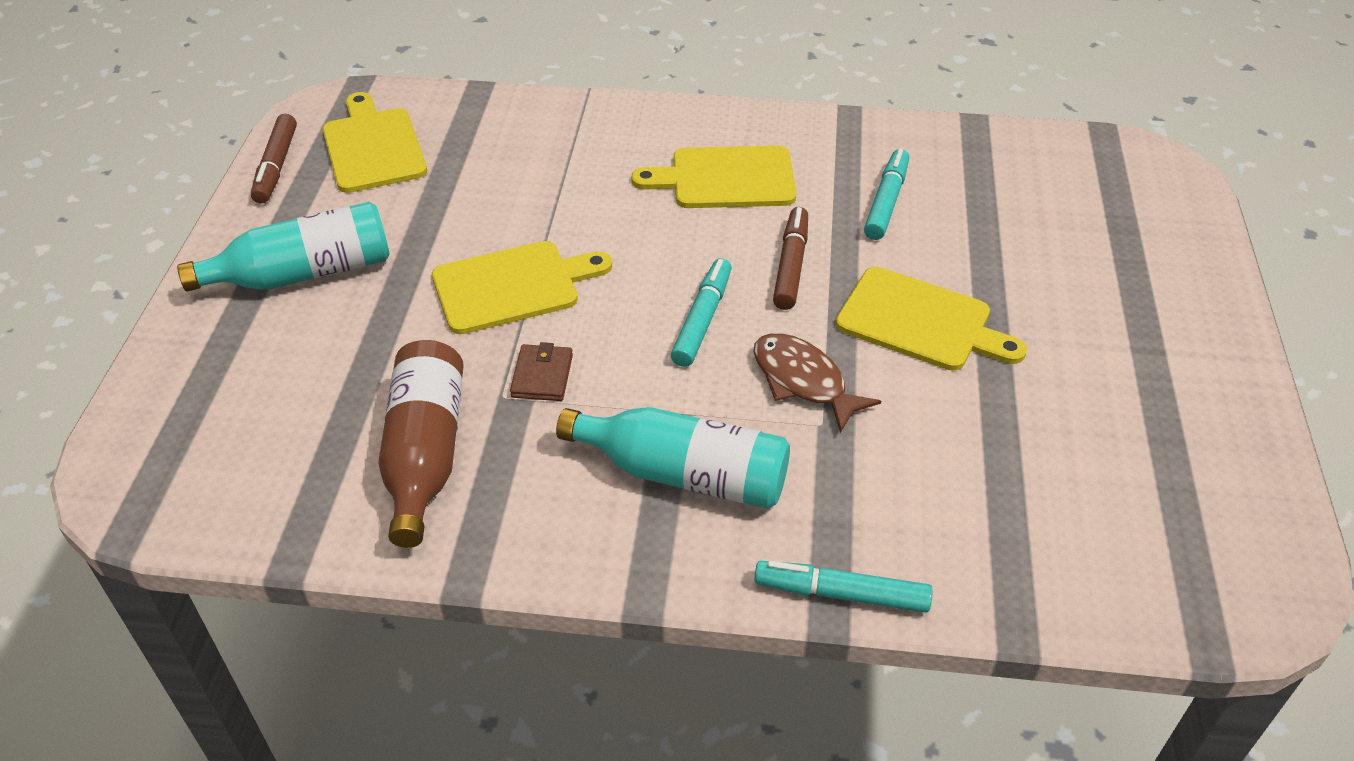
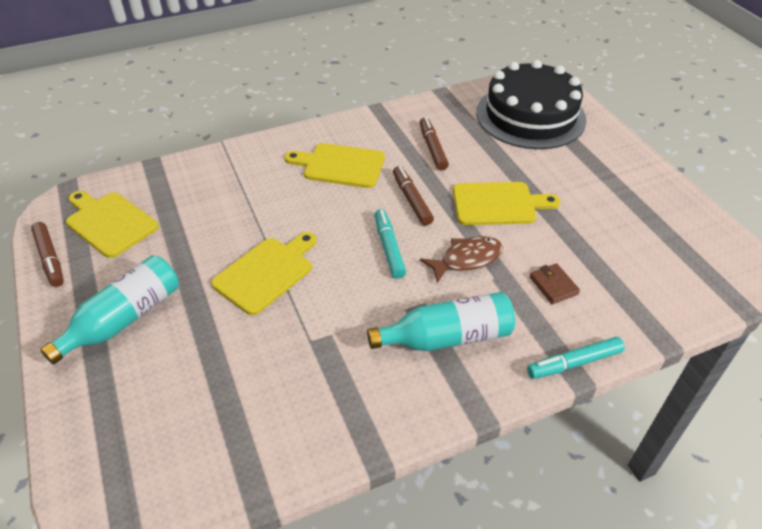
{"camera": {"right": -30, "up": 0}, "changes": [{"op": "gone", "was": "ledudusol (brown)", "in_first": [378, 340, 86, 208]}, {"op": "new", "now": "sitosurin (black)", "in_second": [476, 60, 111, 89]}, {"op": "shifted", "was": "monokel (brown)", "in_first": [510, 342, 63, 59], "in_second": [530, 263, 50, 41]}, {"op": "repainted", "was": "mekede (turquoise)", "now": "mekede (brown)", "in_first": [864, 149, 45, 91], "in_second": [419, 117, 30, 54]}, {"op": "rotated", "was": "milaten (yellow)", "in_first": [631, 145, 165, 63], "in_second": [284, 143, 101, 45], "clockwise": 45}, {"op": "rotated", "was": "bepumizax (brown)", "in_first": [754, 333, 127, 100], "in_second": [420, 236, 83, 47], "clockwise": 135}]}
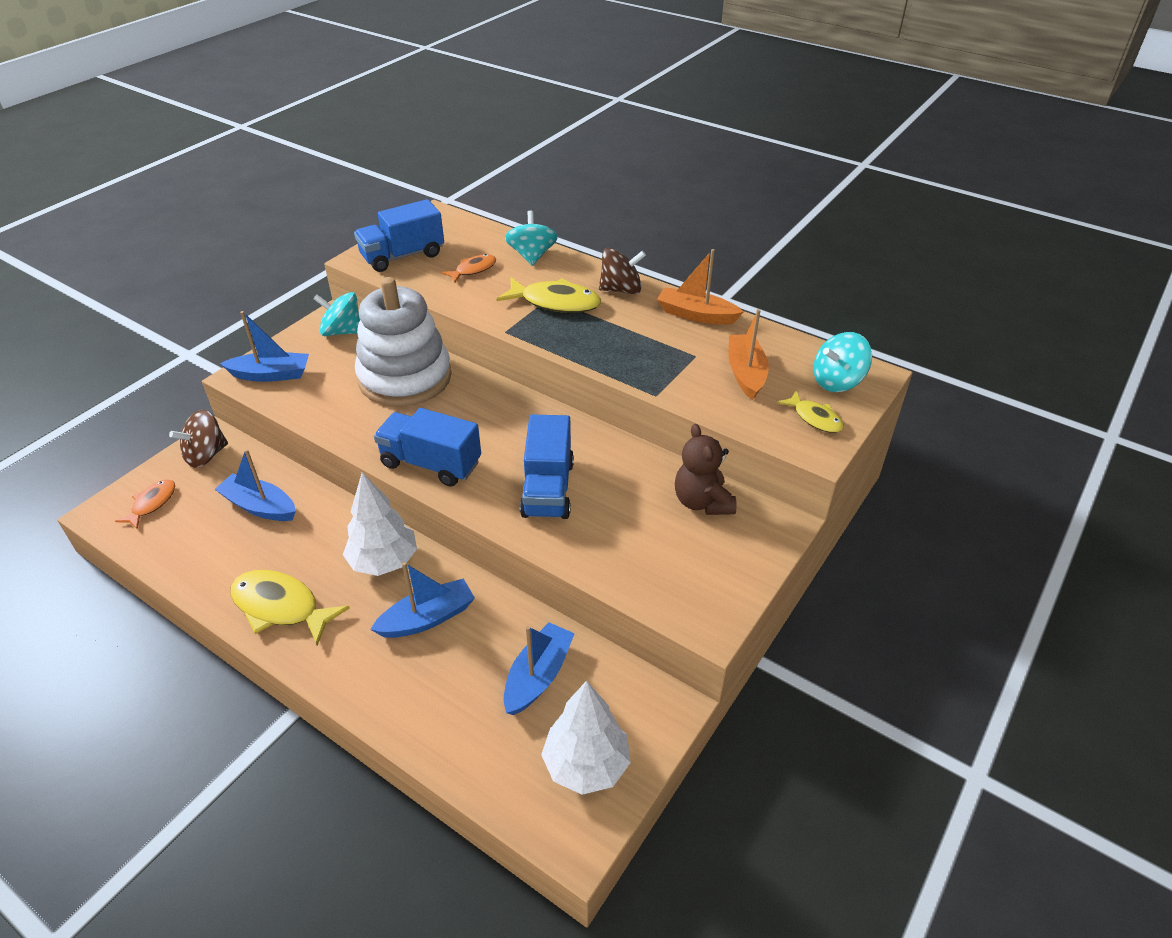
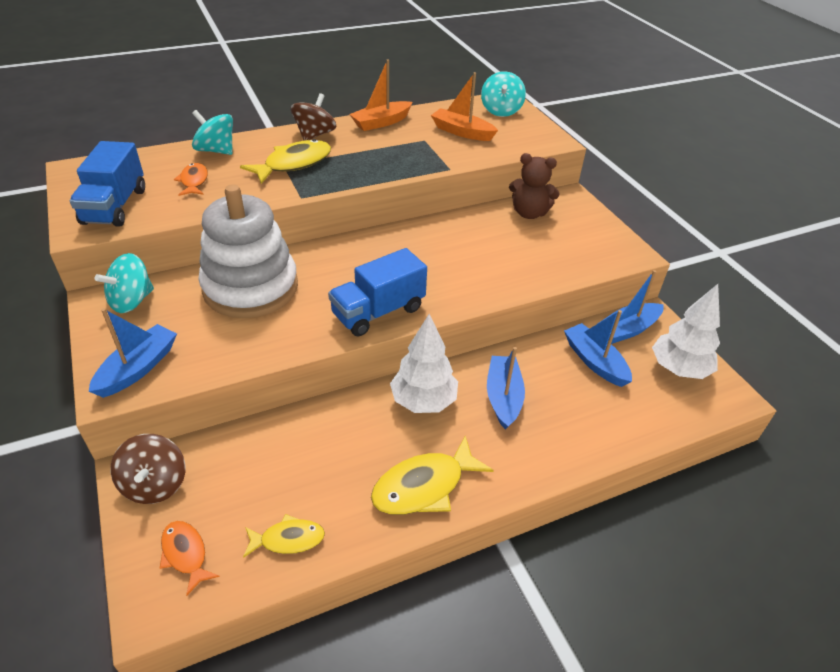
{"camera": {"right": -60, "up": 0}, "changes": [{"op": "gone", "was": "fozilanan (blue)", "in_first": [520, 415, 54, 104]}, {"op": "shifted", "was": "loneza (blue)", "in_first": [215, 449, 81, 72], "in_second": [596, 270, 68, 74]}, {"op": "shifted", "was": "bepumizax (yellow)", "in_first": [777, 391, 67, 42], "in_second": [243, 514, 82, 44]}]}
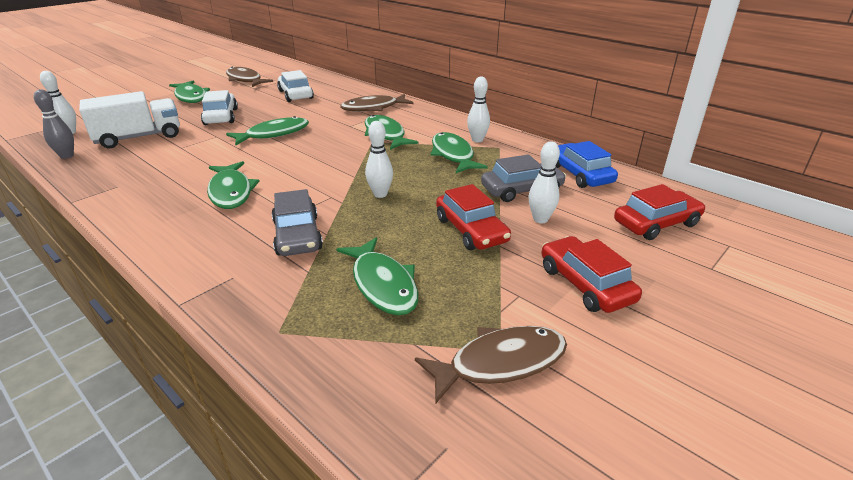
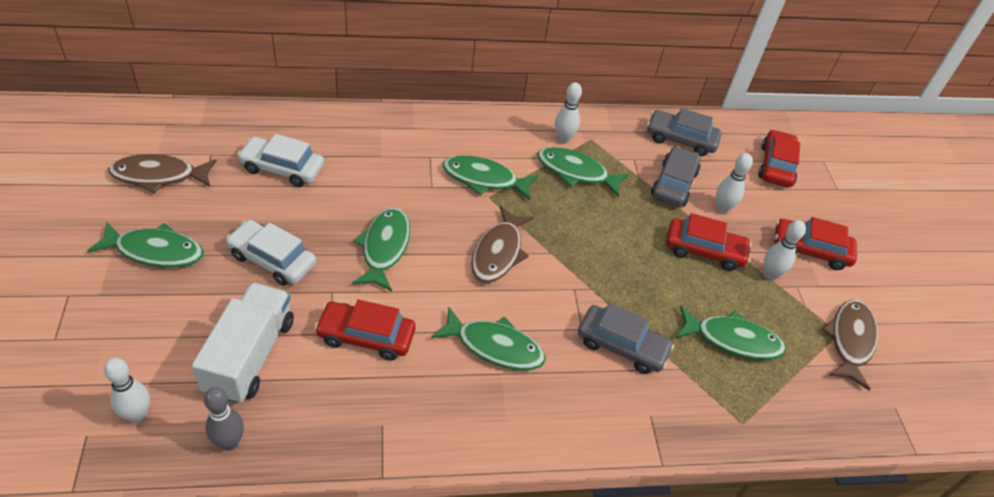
{"camera": {"right": -55, "up": 15}, "changes": [{"op": "new", "now": "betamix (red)", "in_second": [315, 300, 101, 61]}, {"op": "shifted", "was": "bepumizax (brown)", "in_first": [340, 94, 74, 18], "in_second": [471, 206, 63, 77]}, {"op": "shifted", "was": "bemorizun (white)", "in_first": [365, 121, 28, 77], "in_second": [764, 220, 42, 60]}, {"op": "repainted", "was": "betamix (blue)", "now": "betamix (grey)", "in_first": [556, 141, 62, 47], "in_second": [647, 108, 75, 48]}]}
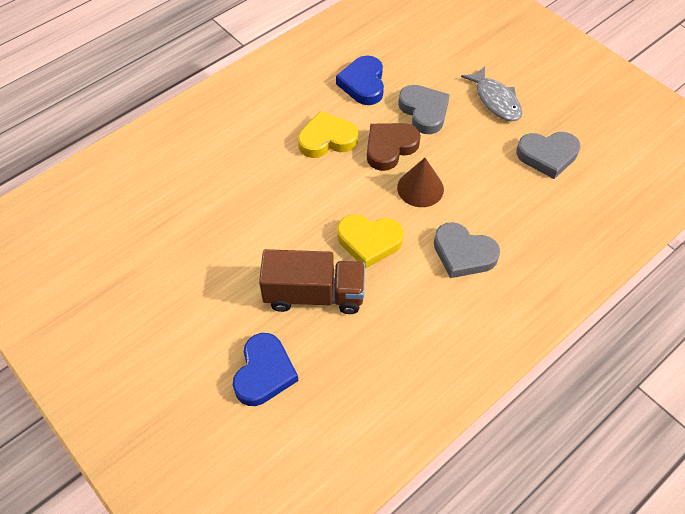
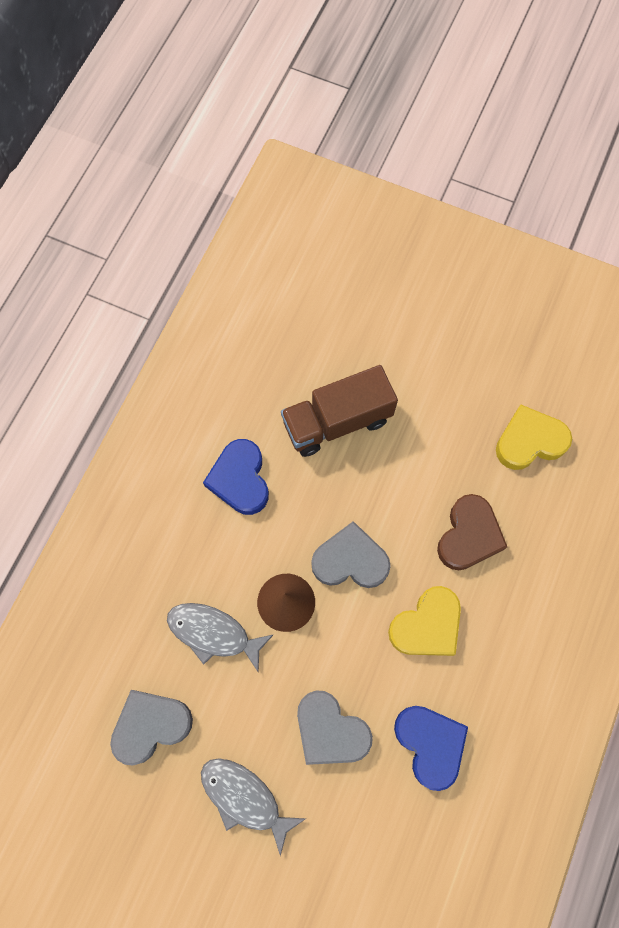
{"camera": {"right": 155, "up": 15}, "changes": [{"op": "new", "now": "bepumizax (grey)", "in_second": [167, 603, 107, 69]}, {"op": "shifted", "was": "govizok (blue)", "in_first": [233, 333, 66, 73], "in_second": [203, 439, 66, 76]}, {"op": "shifted", "was": "govizok (yellow)", "in_first": [337, 214, 67, 55], "in_second": [496, 405, 76, 65]}, {"op": "shifted", "was": "govizok (brown)", "in_first": [367, 123, 54, 48], "in_second": [437, 494, 70, 76]}, {"op": "shifted", "was": "govizok (grey)", "in_first": [434, 222, 66, 56], "in_second": [311, 521, 80, 67]}]}
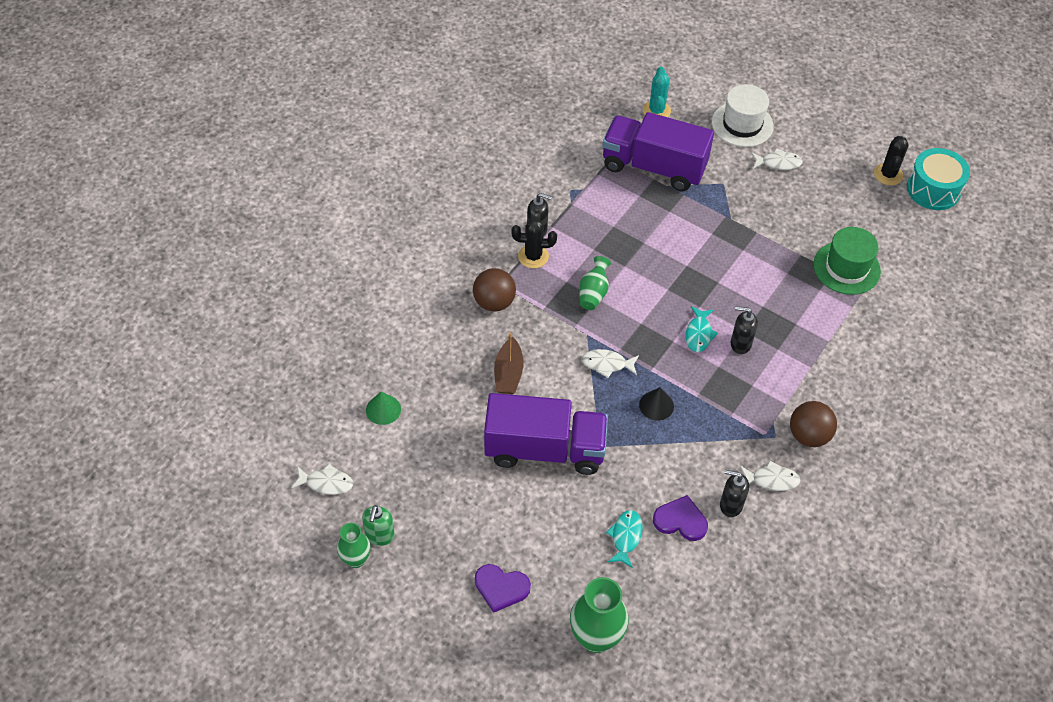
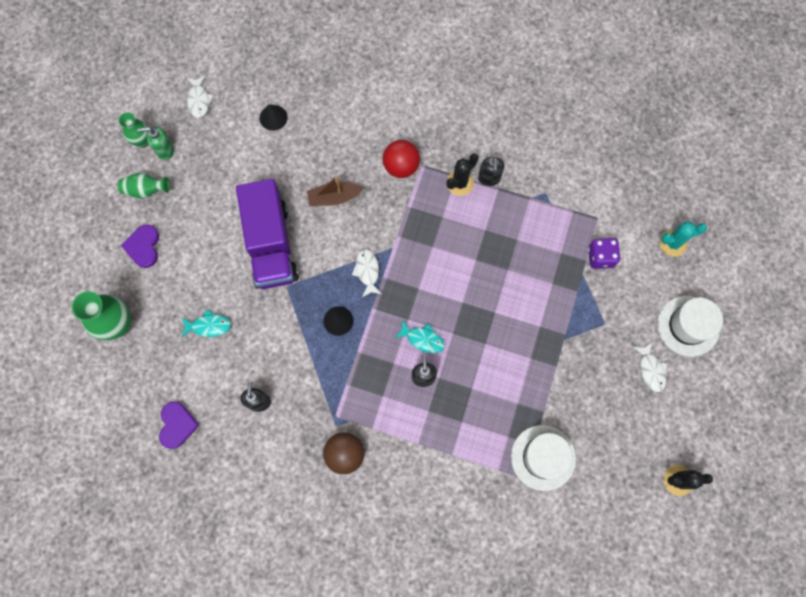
{"camera": {"right": 75, "up": 20}, "changes": [{"op": "gone", "was": "bepumizax (white)", "in_first": [740, 461, 60, 30]}, {"op": "gone", "was": "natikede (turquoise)", "in_first": [907, 148, 63, 62]}, {"op": "shifted", "was": "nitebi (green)", "in_first": [579, 256, 32, 54], "in_second": [118, 173, 52, 26]}, {"op": "shifted", "was": "govizok (purple)", "in_first": [653, 495, 55, 46], "in_second": [159, 402, 41, 47]}, {"op": "swapped", "was": "fozilanan (purple)", "now": "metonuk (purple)", "in_first": [602, 112, 112, 79], "in_second": [588, 238, 33, 31]}, {"op": "repainted", "was": "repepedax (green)", "now": "repepedax (black)", "in_first": [366, 392, 35, 33], "in_second": [260, 104, 28, 27]}, {"op": "repainted", "was": "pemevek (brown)", "now": "pemevek (red)", "in_first": [473, 268, 43, 44], "in_second": [383, 140, 37, 38]}, {"op": "repainted", "was": "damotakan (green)", "now": "damotakan (white)", "in_first": [813, 227, 68, 68], "in_second": [511, 425, 65, 66]}, {"op": "rotated", "was": "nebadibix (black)", "in_first": [511, 218, 46, 50], "in_second": [446, 153, 33, 43], "clockwise": 60}, {"op": "rotated", "was": "bepumizax (turquoise)", "in_first": [686, 306, 32, 46], "in_second": [394, 320, 51, 34], "clockwise": -150}]}
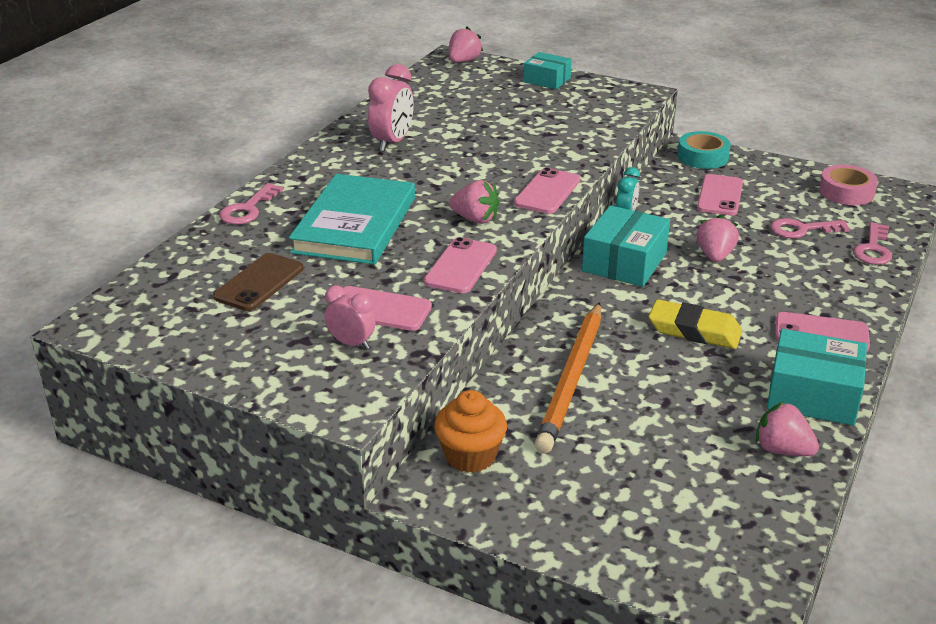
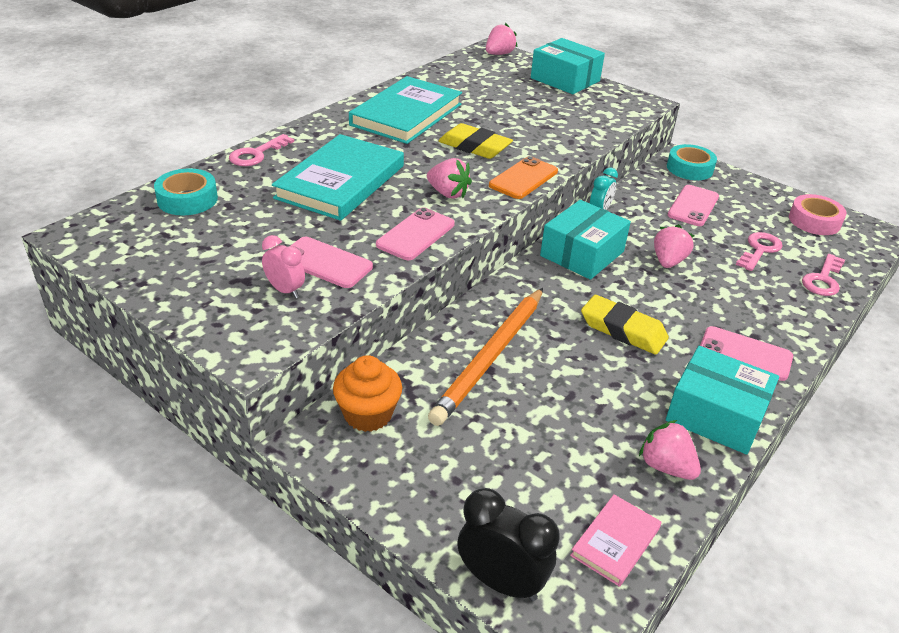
{"camera": {"right": 10, "up": 5}, "changes": [{"op": "gone", "was": "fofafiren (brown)", "in_first": [213, 253, 91, 58]}, {"op": "new", "now": "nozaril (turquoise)", "in_second": [154, 168, 64, 48]}, {"op": "new", "now": "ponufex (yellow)", "in_second": [439, 123, 74, 36]}, {"op": "new", "now": "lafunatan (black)", "in_second": [457, 488, 103, 113]}, {"op": "new", "now": "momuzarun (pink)", "in_second": [570, 494, 92, 93]}, {"op": "swapped", "was": "lafunatan (pink)", "now": "momuzarun (turquoise)", "in_first": [368, 64, 46, 88], "in_second": [349, 76, 113, 68]}, {"op": "repainted", "was": "fofafiren (pink)", "now": "fofafiren (orange)", "in_first": [514, 168, 66, 46], "in_second": [489, 156, 69, 43]}, {"op": "rotated", "was": "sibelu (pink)", "in_first": [770, 218, 80, 21], "in_second": [736, 232, 47, 39], "clockwise": 120}, {"op": "scaled", "was": "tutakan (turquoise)", "in_first": [523, 52, 49, 37], "in_second": [531, 38, 74, 56], "ratio": 1.61}]}
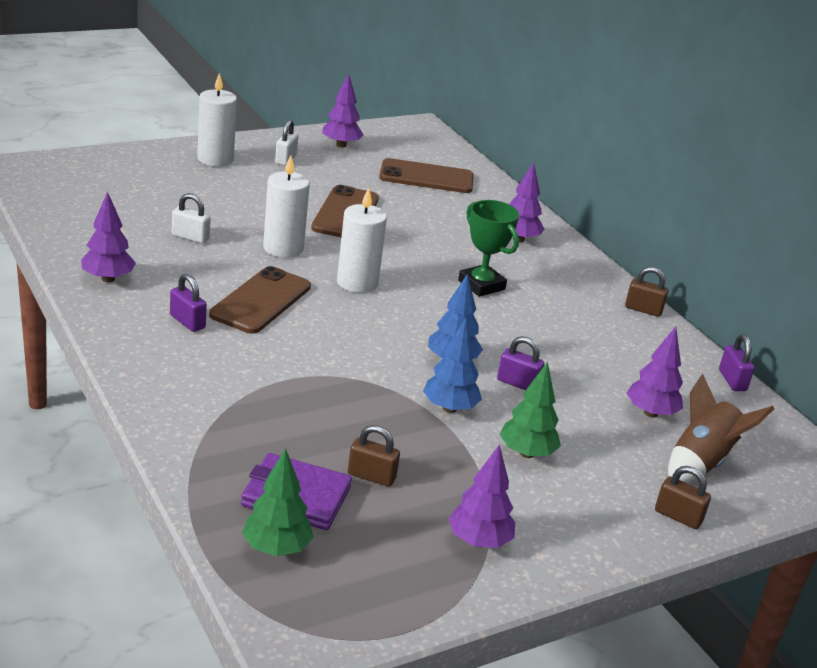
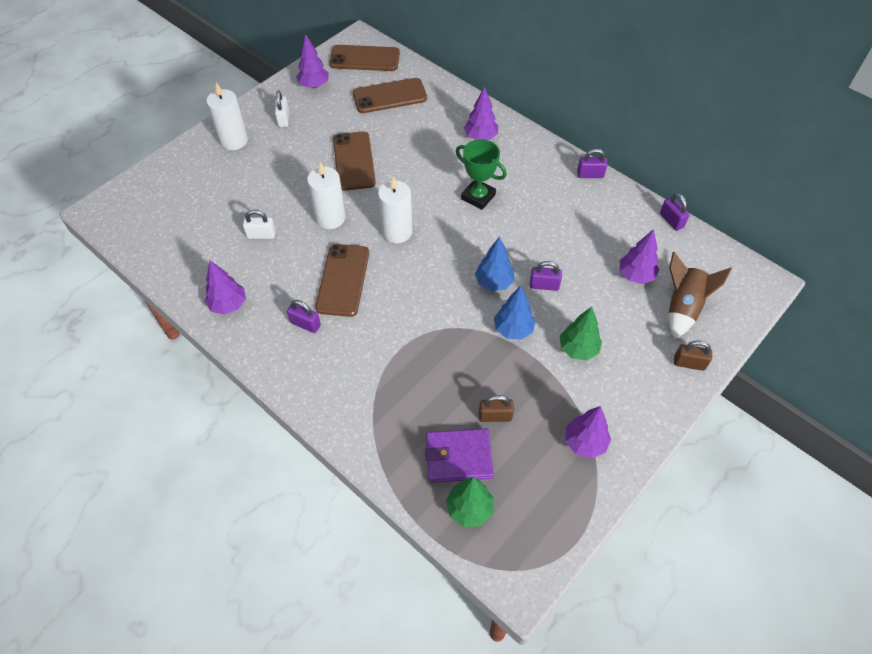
{"camera": {"right": -15, "up": 25}, "changes": [{"op": "new", "now": "fofafiren (brown)", "in_second": [329, 45, 71, 26]}, {"op": "repainted", "was": "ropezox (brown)", "now": "ropezox (purple)", "in_first": [625, 267, 43, 50], "in_second": [577, 149, 31, 29]}]}
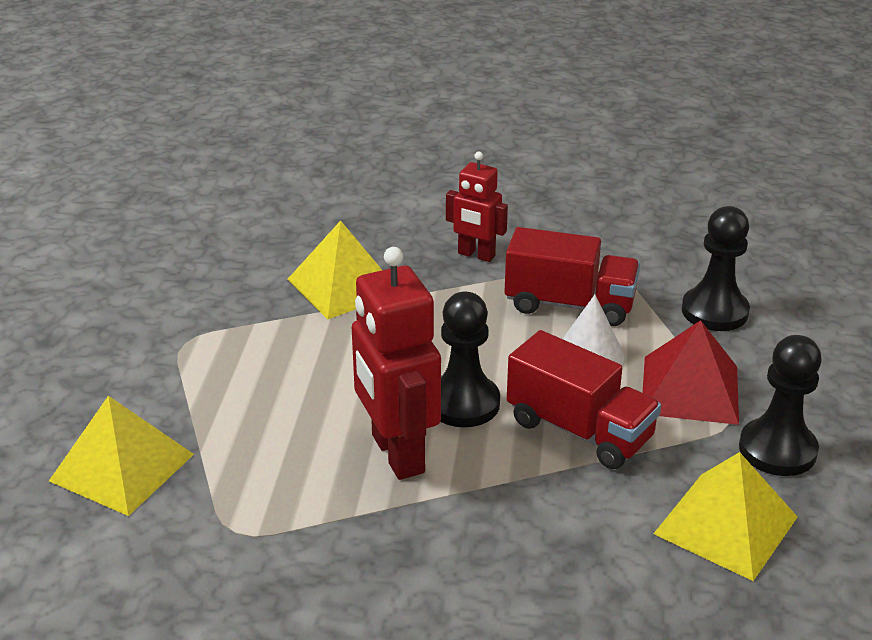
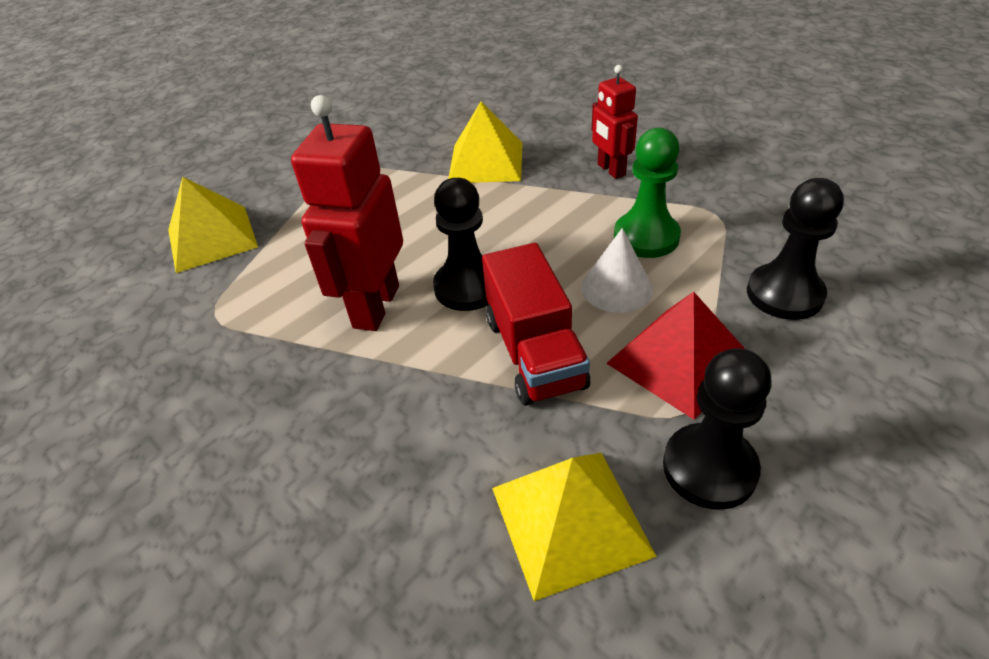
{"camera": {"right": 40, "up": 10}, "changes": [{"op": "swapped", "was": "fozilanan (red)", "now": "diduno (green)", "in_first": [505, 227, 135, 99], "in_second": [614, 128, 67, 130]}]}
